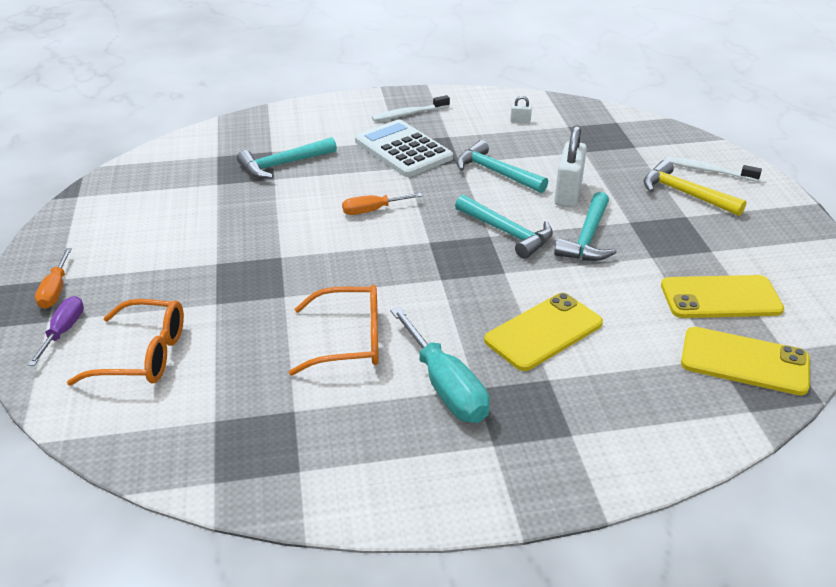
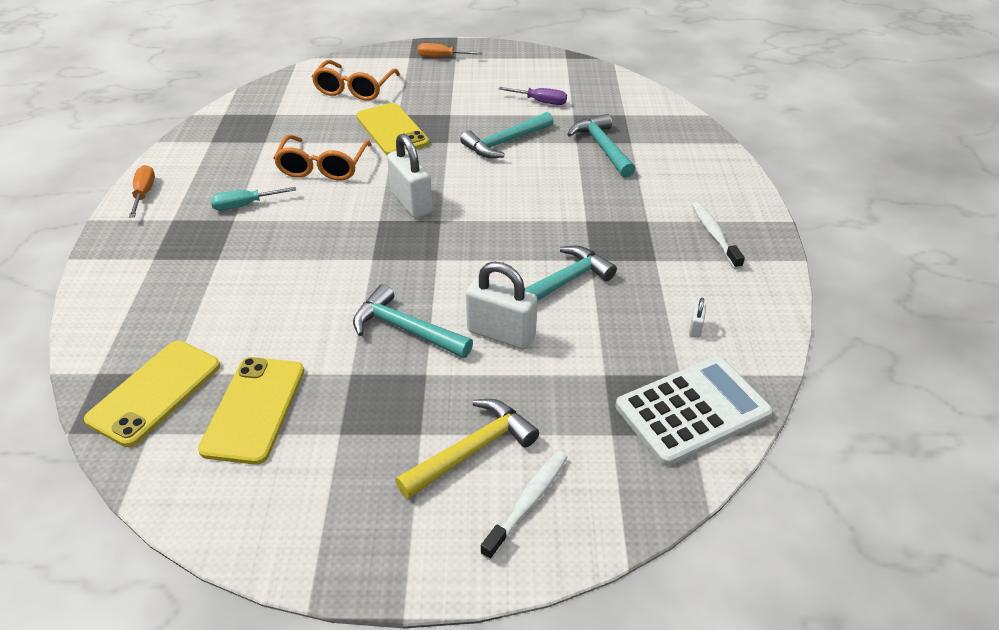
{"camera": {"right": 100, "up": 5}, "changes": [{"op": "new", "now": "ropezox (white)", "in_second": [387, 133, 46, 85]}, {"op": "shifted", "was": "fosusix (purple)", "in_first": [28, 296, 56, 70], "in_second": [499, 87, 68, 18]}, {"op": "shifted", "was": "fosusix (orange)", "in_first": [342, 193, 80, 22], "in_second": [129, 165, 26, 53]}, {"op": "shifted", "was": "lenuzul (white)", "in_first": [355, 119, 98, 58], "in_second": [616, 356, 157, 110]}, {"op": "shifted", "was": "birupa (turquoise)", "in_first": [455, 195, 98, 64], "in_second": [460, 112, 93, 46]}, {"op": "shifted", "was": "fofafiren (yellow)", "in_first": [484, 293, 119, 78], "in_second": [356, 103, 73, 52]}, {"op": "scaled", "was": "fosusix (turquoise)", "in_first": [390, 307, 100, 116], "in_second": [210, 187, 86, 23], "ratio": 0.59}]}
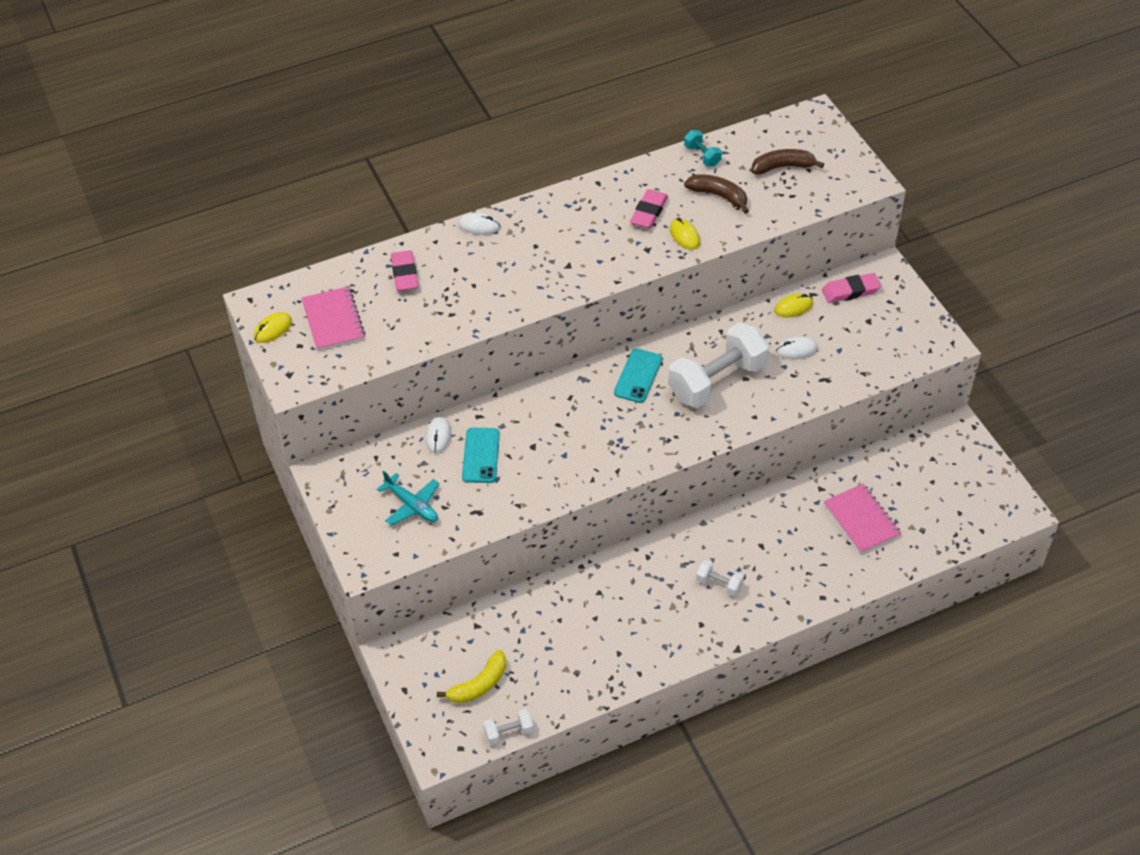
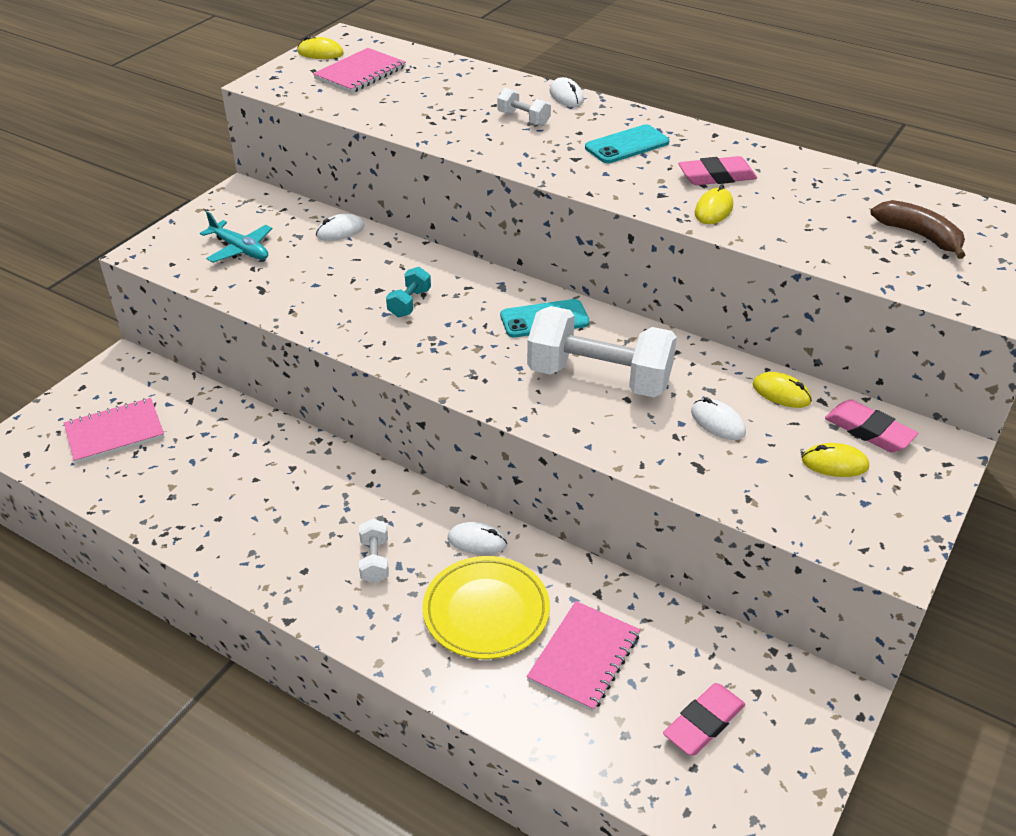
{"camera": {"right": 55, "up": -10}, "changes": [{"op": "gone", "was": "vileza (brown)", "in_first": [684, 175, 65, 39]}, {"op": "new", "now": "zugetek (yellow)", "in_second": [422, 556, 128, 103]}, {"op": "new", "now": "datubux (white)", "in_second": [448, 522, 59, 33]}, {"op": "new", "now": "datubux (yellow)", "in_second": [802, 443, 67, 34]}, {"op": "shifted", "was": "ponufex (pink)", "in_first": [391, 250, 27, 41], "in_second": [663, 683, 83, 72]}, {"op": "shifted", "was": "fofafiren (turquoise)", "in_first": [462, 428, 38, 55], "in_second": [585, 125, 85, 38]}, {"op": "shifted", "was": "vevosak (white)", "in_first": [483, 709, 51, 36], "in_second": [497, 88, 54, 38]}, {"op": "shifted", "was": "vevosak (turquoise)", "in_first": [684, 130, 38, 36], "in_second": [386, 267, 45, 50]}, {"op": "swapped", "was": "vileza (yellow)", "now": "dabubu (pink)", "in_first": [437, 650, 69, 54], "in_second": [64, 398, 100, 66]}, {"op": "rotated", "was": "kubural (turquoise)", "in_first": [377, 471, 62, 55], "in_second": [200, 211, 73, 52], "clockwise": -60}]}
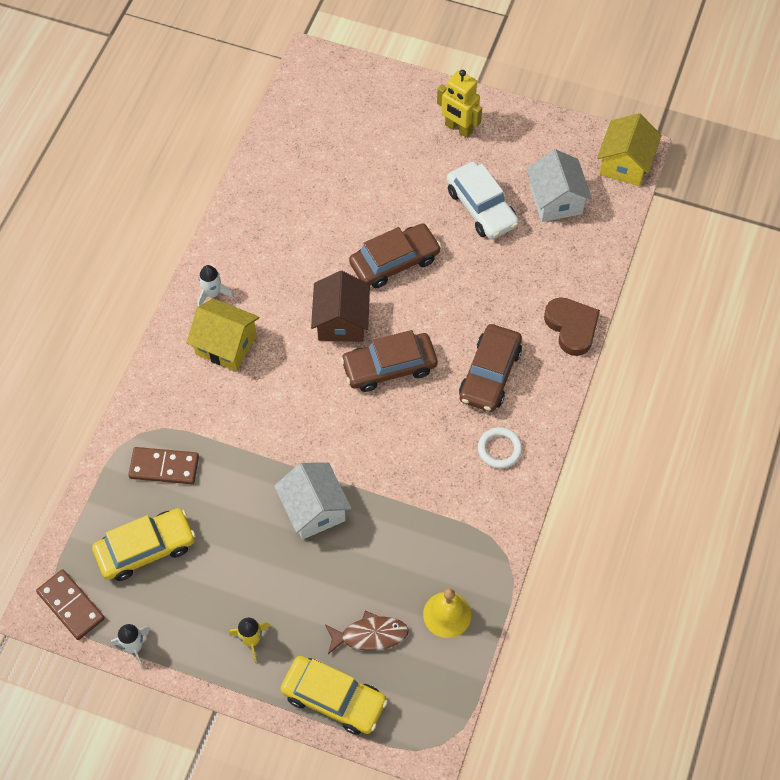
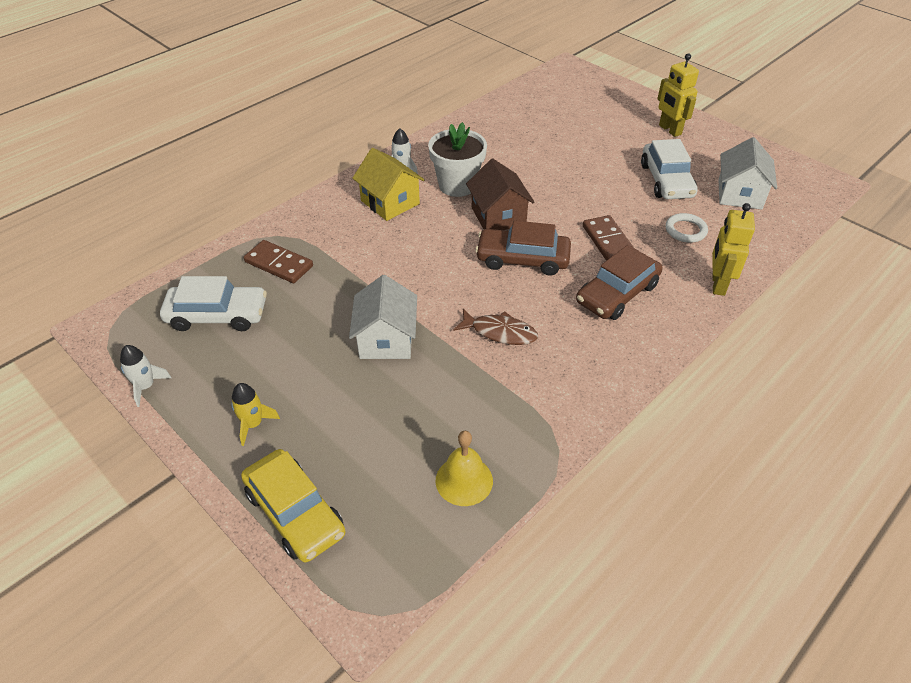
{"camera": {"right": 25, "up": -15}, "changes": [{"op": "gone", "was": "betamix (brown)", "in_first": [349, 223, 92, 65]}, {"op": "gone", "was": "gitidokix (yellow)", "in_first": [597, 113, 65, 73]}, {"op": "new", "now": "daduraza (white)", "in_second": [428, 122, 59, 75]}, {"op": "shifted", "was": "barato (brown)", "in_first": [36, 569, 69, 71], "in_second": [583, 215, 51, 46]}, {"op": "shifted", "was": "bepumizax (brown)", "in_first": [325, 611, 84, 43], "in_second": [453, 309, 85, 36]}, {"op": "shifted", "was": "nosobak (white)", "in_first": [478, 427, 44, 42], "in_second": [665, 213, 43, 30]}, {"op": "swapped", "was": "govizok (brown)", "now": "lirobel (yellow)", "in_first": [544, 297, 56, 59], "in_second": [712, 203, 43, 93]}, {"op": "repainted", "was": "betamix (yellow)", "now": "betamix (white)", "in_first": [92, 508, 103, 73], "in_second": [160, 276, 107, 55]}, {"op": "rotated", "was": "gitidokix (brown)", "in_first": [311, 271, 59, 71], "in_second": [466, 158, 69, 72], "clockwise": -45}]}
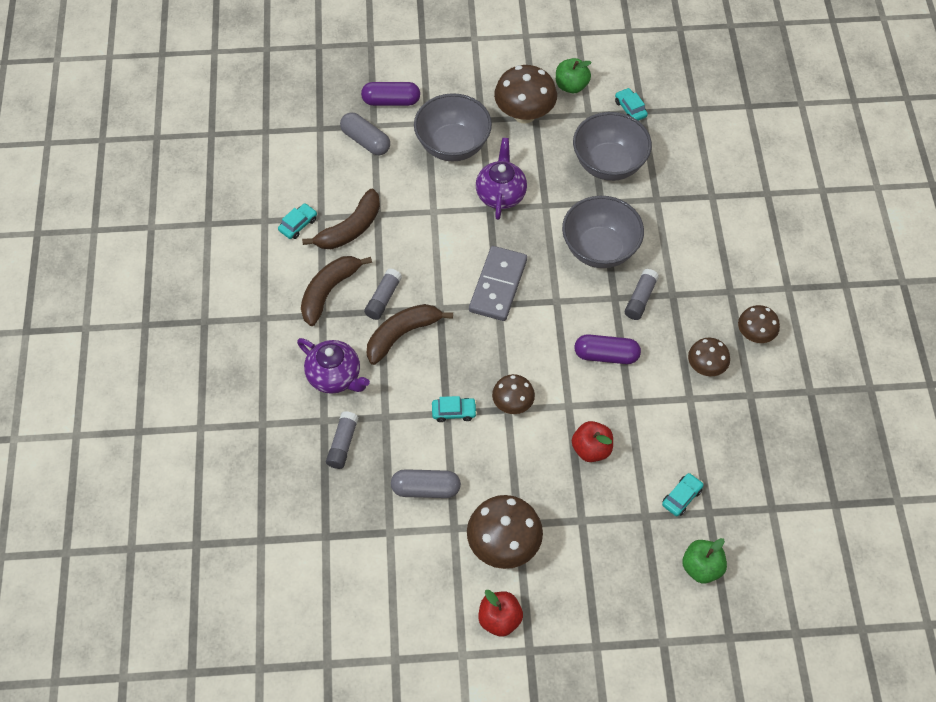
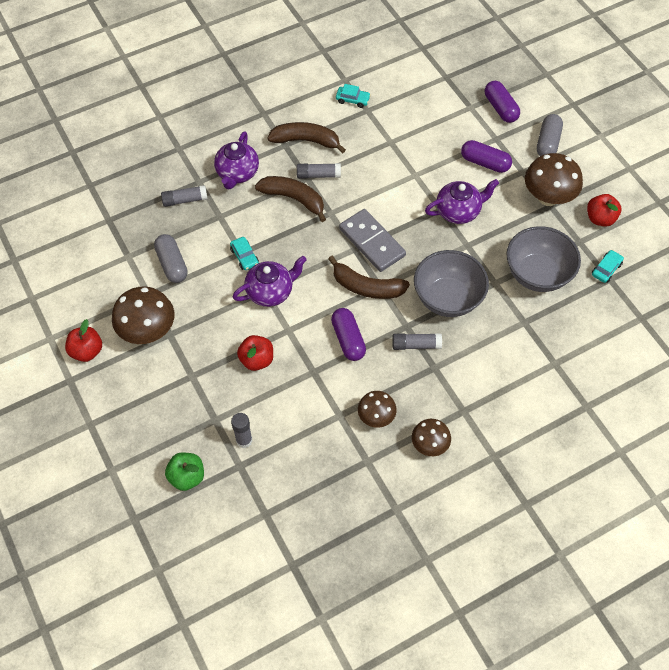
{"camera": {"right": 65, "up": 0}, "changes": [{"op": "shifted", "was": "vileza (brown)", "in_first": [302, 189, 78, 60], "in_second": [328, 256, 82, 43]}, {"op": "shifted", "was": "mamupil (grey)", "in_first": [340, 112, 50, 43], "in_second": [537, 114, 26, 42]}, {"op": "swapped", "was": "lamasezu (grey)", "now": "mamupil (purple)", "in_first": [414, 93, 78, 68], "in_second": [461, 140, 51, 33]}, {"op": "swapped", "was": "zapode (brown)", "now": "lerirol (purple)", "in_first": [492, 374, 43, 40], "in_second": [233, 256, 74, 51]}, {"op": "swapped", "was": "betamix (turquoise)", "now": "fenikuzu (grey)", "in_first": [662, 473, 42, 43], "in_second": [231, 413, 21, 35]}, {"op": "repainted", "was": "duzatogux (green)", "now": "duzatogux (red)", "in_first": [556, 58, 36, 35], "in_second": [587, 194, 34, 33]}, {"op": "rotated", "was": "barato (grey)", "in_first": [469, 246, 58, 75], "in_second": [339, 209, 67, 63], "clockwise": 60}]}
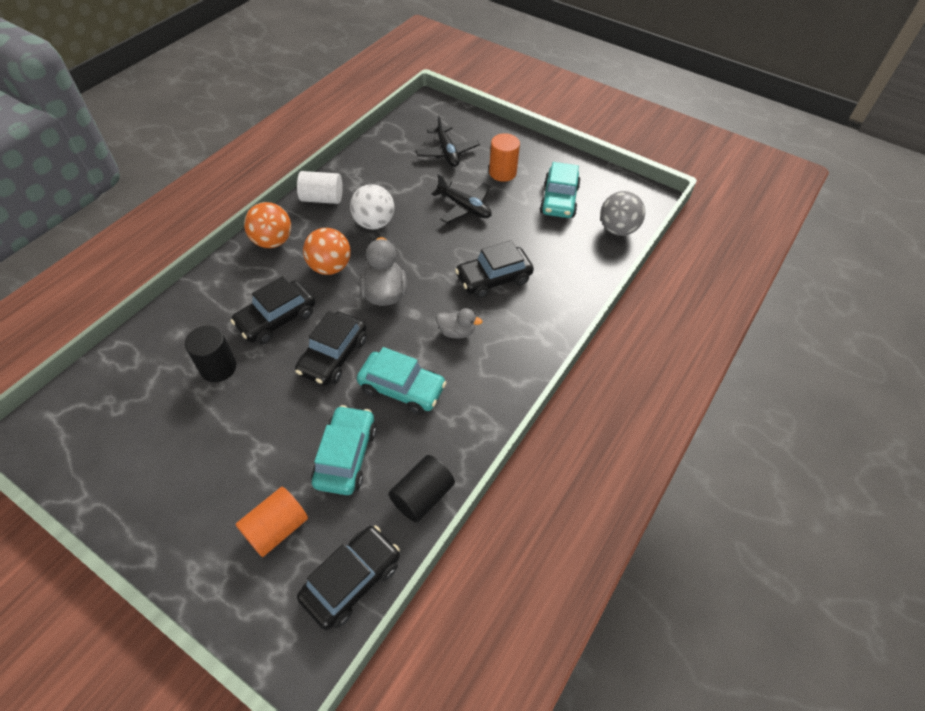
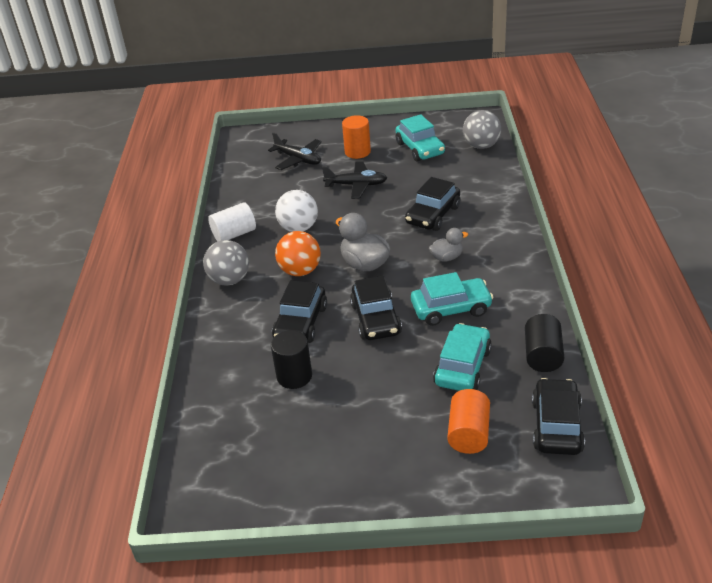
{"camera": {"right": -30, "up": -15}, "changes": [{"op": "repainted", "was": "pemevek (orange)", "now": "pemevek (grey)", "in_first": [244, 202, 47, 46], "in_second": [203, 240, 46, 46]}, {"op": "rotated", "was": "betamix (turquoise)", "in_first": [311, 405, 66, 90], "in_second": [433, 323, 59, 68], "clockwise": 45}]}
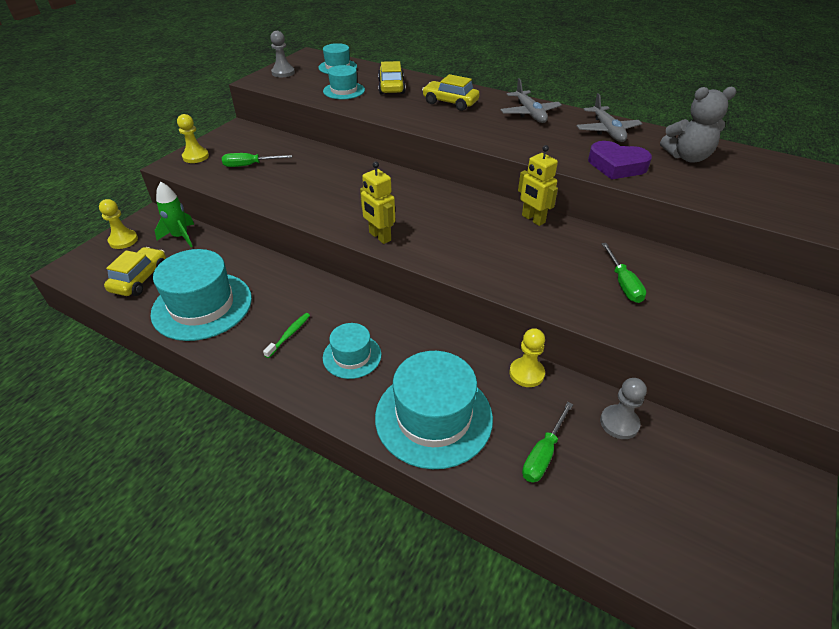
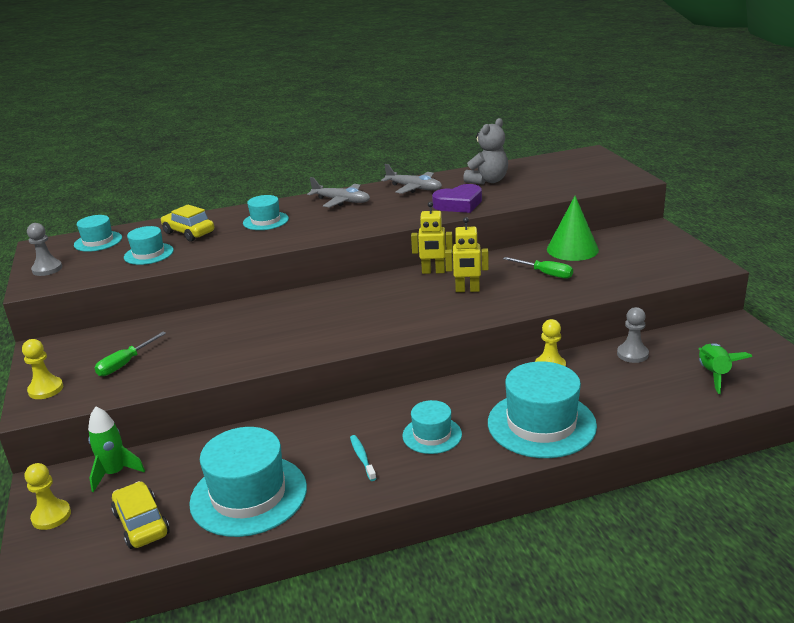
{"camera": {"right": -45, "up": -15}, "changes": [{"op": "gone", "was": "fosusix (green)", "in_first": [522, 402, 51, 81]}, {"op": "new", "now": "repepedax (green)", "in_second": [547, 196, 52, 65]}, {"op": "new", "now": "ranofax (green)", "in_second": [699, 343, 53, 51]}, {"op": "shifted", "was": "lirobel (yellow)", "in_first": [360, 161, 35, 83], "in_second": [445, 217, 44, 75]}, {"op": "swapped", "was": "betamix (yellow)", "now": "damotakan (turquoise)", "in_first": [422, 74, 58, 37], "in_second": [243, 195, 46, 35]}, {"op": "repainted", "was": "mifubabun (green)", "now": "mifubabun (turquoise)", "in_first": [263, 313, 47, 45], "in_second": [350, 435, 27, 46]}]}
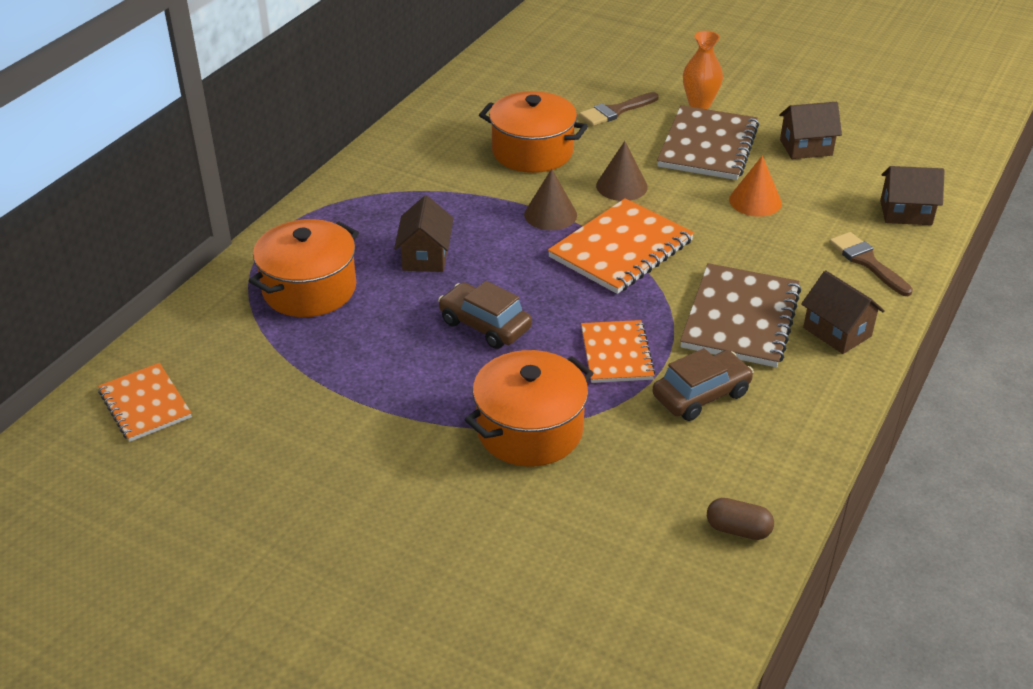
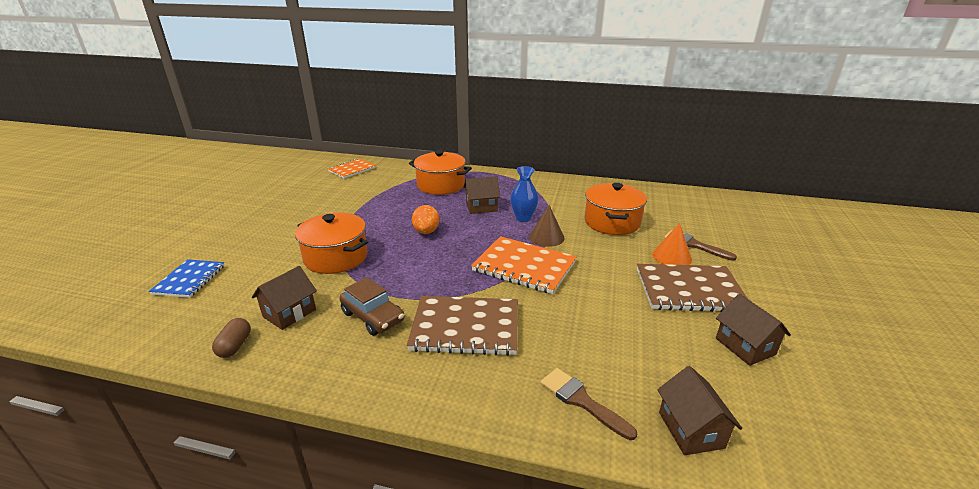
{"camera": {"right": 75, "up": -10}, "changes": [{"op": "gone", "was": "dabubu (orange)", "in_first": [581, 320, 75, 63]}, {"op": "gone", "was": "repepedax (brown)", "in_first": [596, 141, 52, 60]}, {"op": "gone", "was": "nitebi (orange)", "in_first": [683, 31, 40, 78]}, {"op": "new", "now": "dabubu (blue)", "in_second": [149, 259, 76, 39]}, {"op": "new", "now": "nitebi (blue)", "in_second": [510, 166, 29, 56]}, {"op": "shifted", "was": "repepedax (orange)", "in_first": [729, 155, 53, 62], "in_second": [652, 223, 40, 42]}, {"op": "shifted", "was": "gitidokix (brown)", "in_first": [801, 270, 84, 84], "in_second": [252, 266, 65, 64]}, {"op": "swapped", "was": "betamix (brown)", "now": "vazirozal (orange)", "in_first": [438, 281, 94, 68], "in_second": [412, 205, 27, 29]}, {"op": "rotated", "was": "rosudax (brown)", "in_first": [829, 232, 84, 64], "in_second": [540, 368, 97, 72], "clockwise": -90}]}
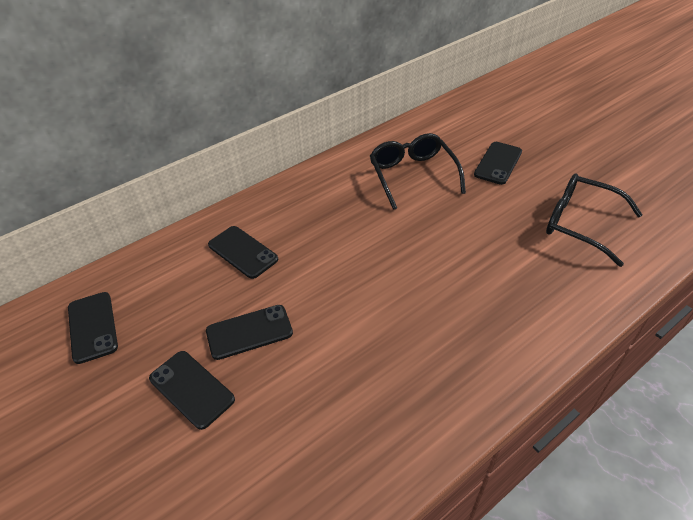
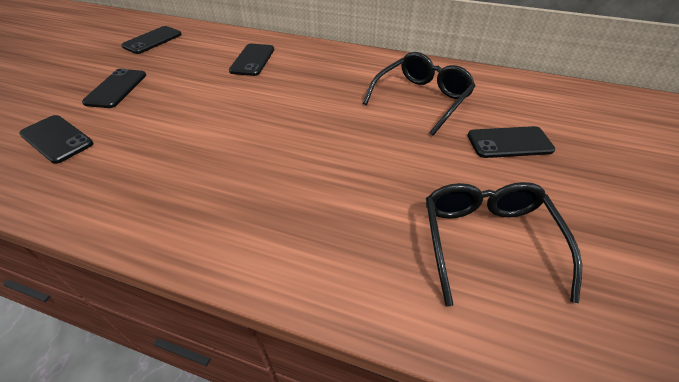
{"camera": {"right": 55, "up": 0}, "changes": [{"op": "shifted", "was": "fofafiren (black)", "in_first": [206, 305, 87, 55], "in_second": [19, 115, 74, 49]}]}
